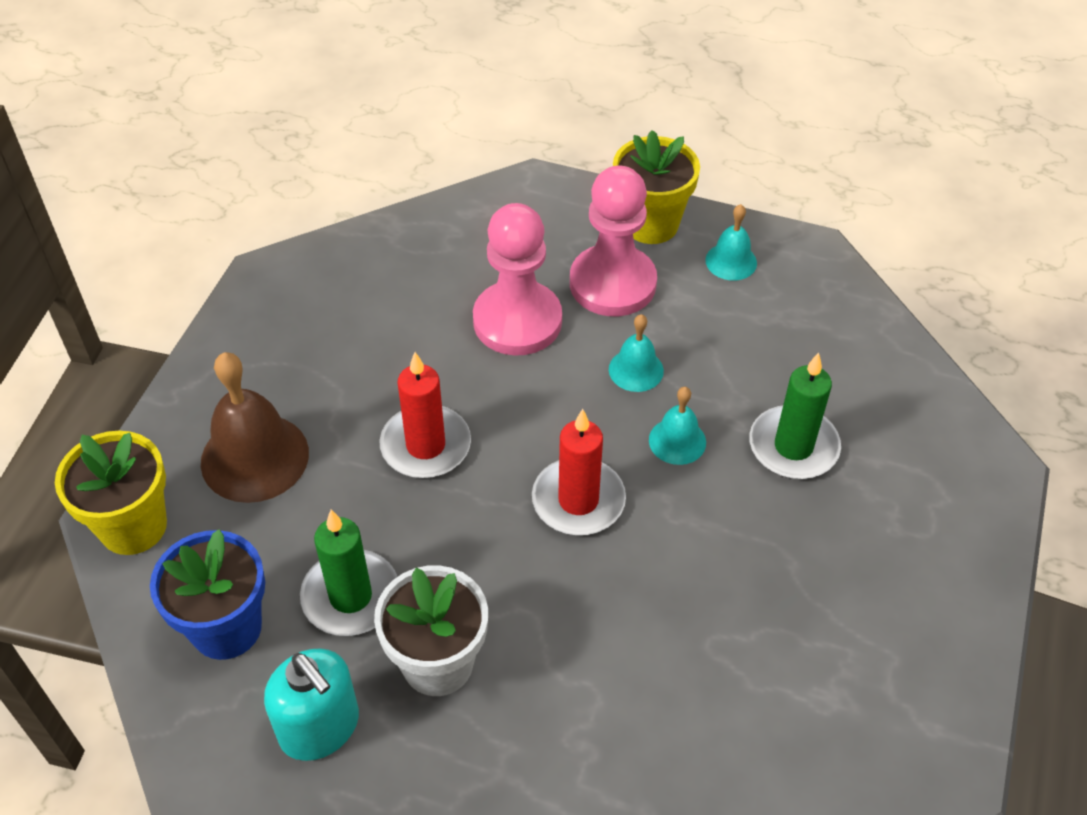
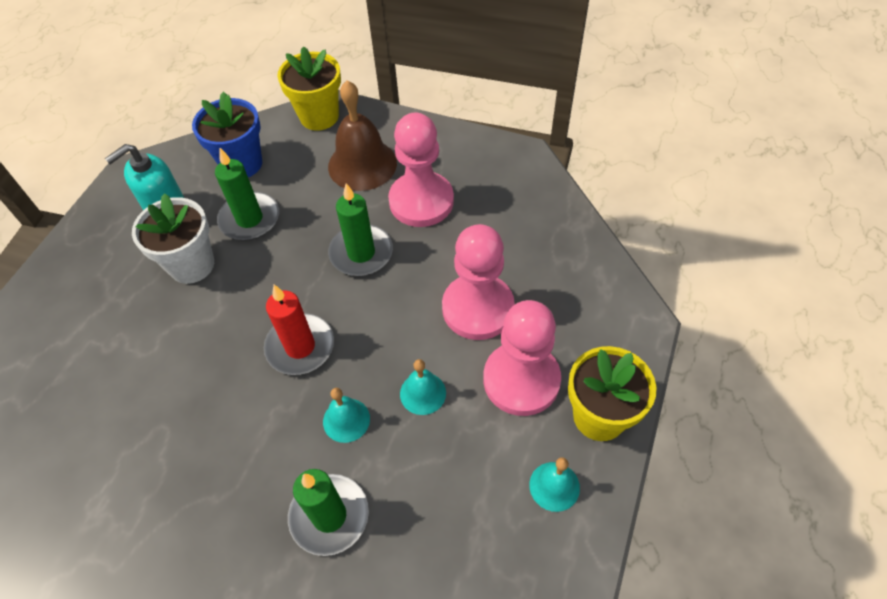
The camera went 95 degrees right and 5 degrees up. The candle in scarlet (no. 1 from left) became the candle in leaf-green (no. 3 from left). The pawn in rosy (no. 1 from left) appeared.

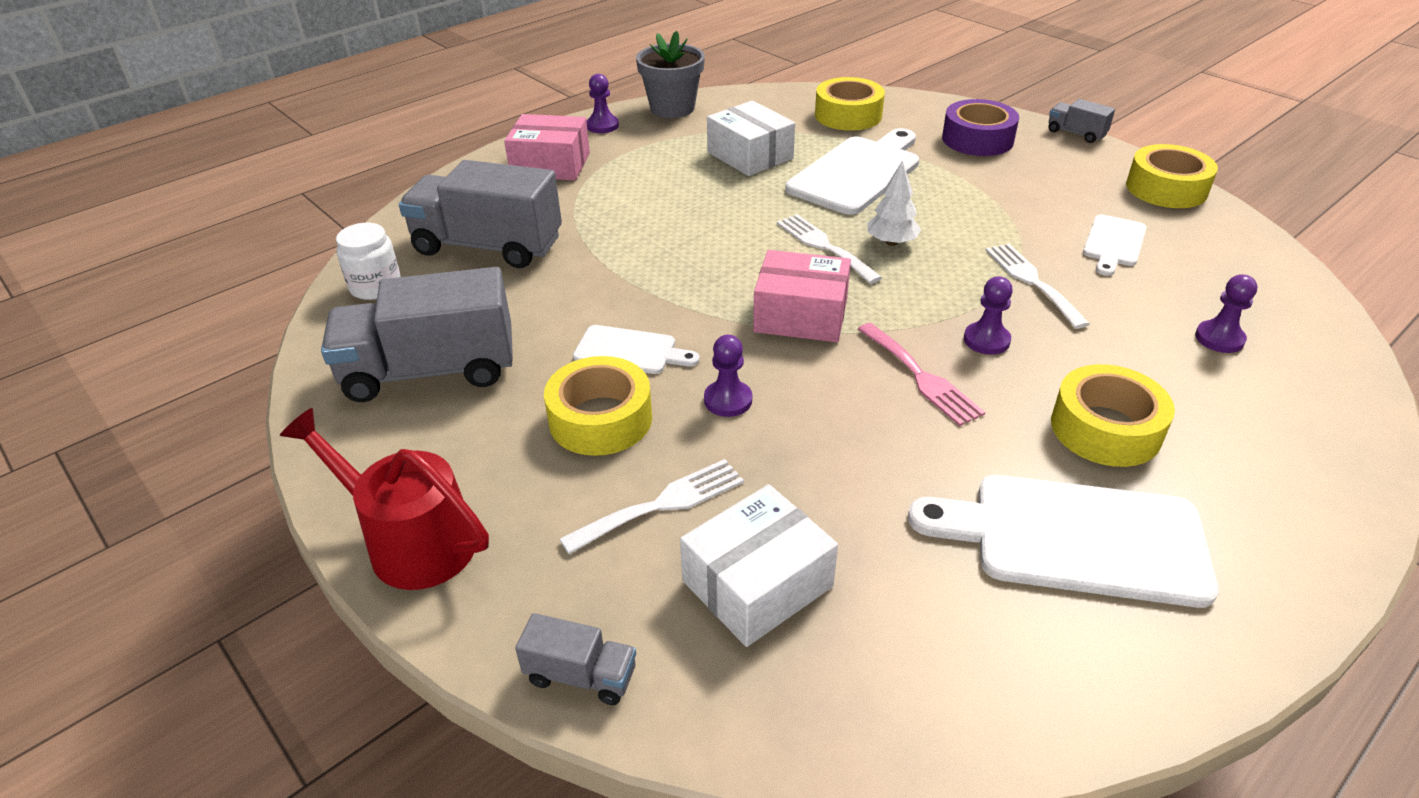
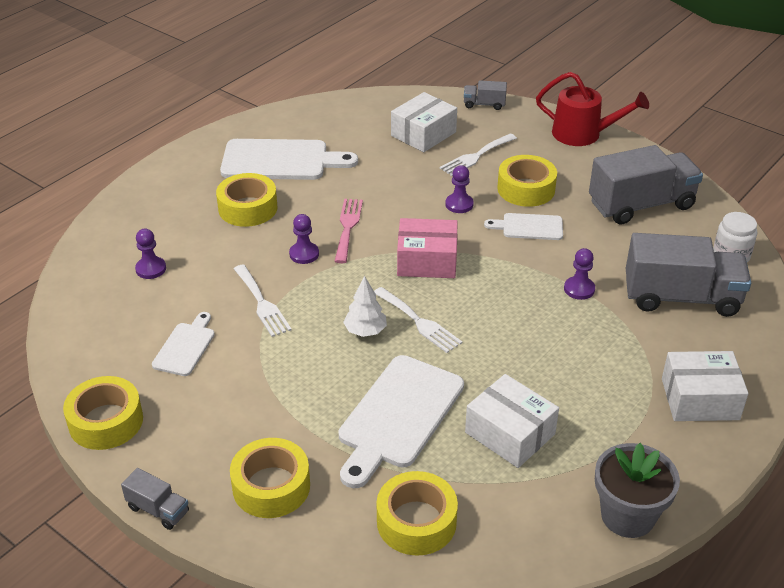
The camera went 170 degrees right and 0 degrees up. The pawn in purple (no. 1 from left in the first image) moved. The roll of tape in purple became the roll of tape in golden (no. 3 from left). The package in rosy (no. 1 from left) became the package in snow-white (no. 3 from left). The dinner fork in rosy turned 45 degrees clockwise.

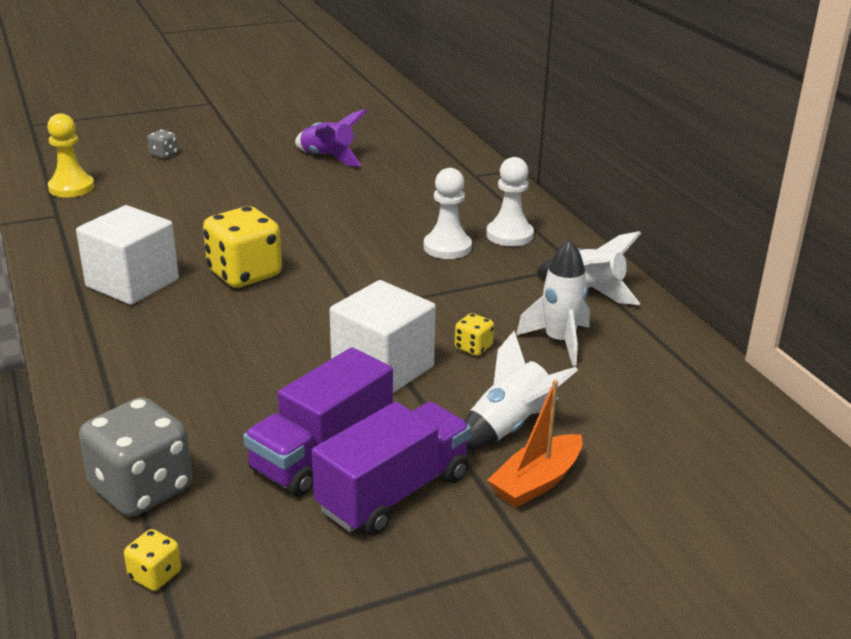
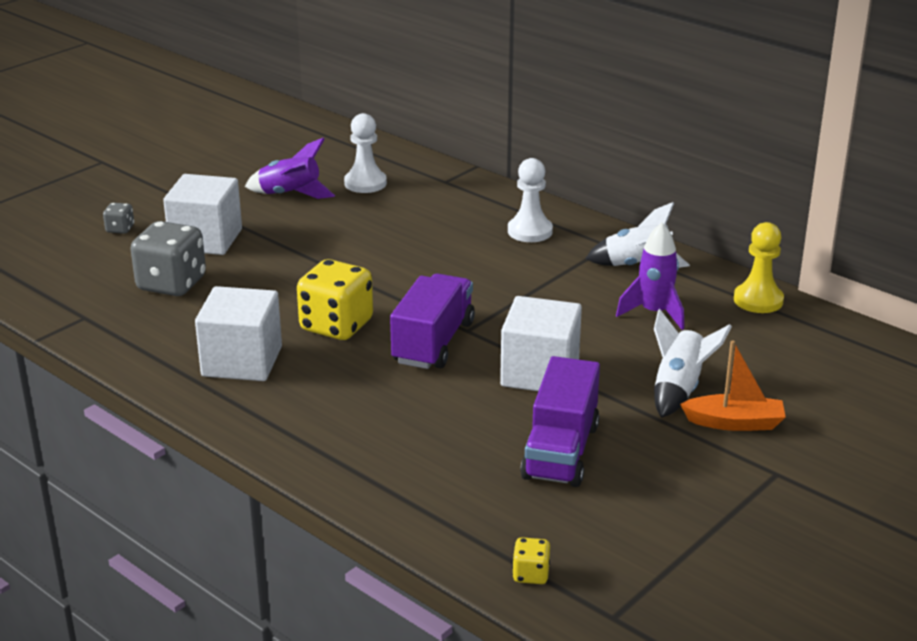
The camera went 25 degrees left and 0 degrees up. The pawn in golden moved. The pawn in snow-white (no. 1 from left) moved. The toy rocket in snow-white (no. 2 from left) became the toy rocket in purple (no. 2 from left). The die in golden (no. 3 from left) disappeared. The boat in orange-coloured turned 105 degrees counterclockwise. The die in ash-grey (no. 1 from left in the first image) moved. The truck in purple (no. 2 from left in the first image) moved. The solid cube in snow-white (no. 1 from left) appeared.

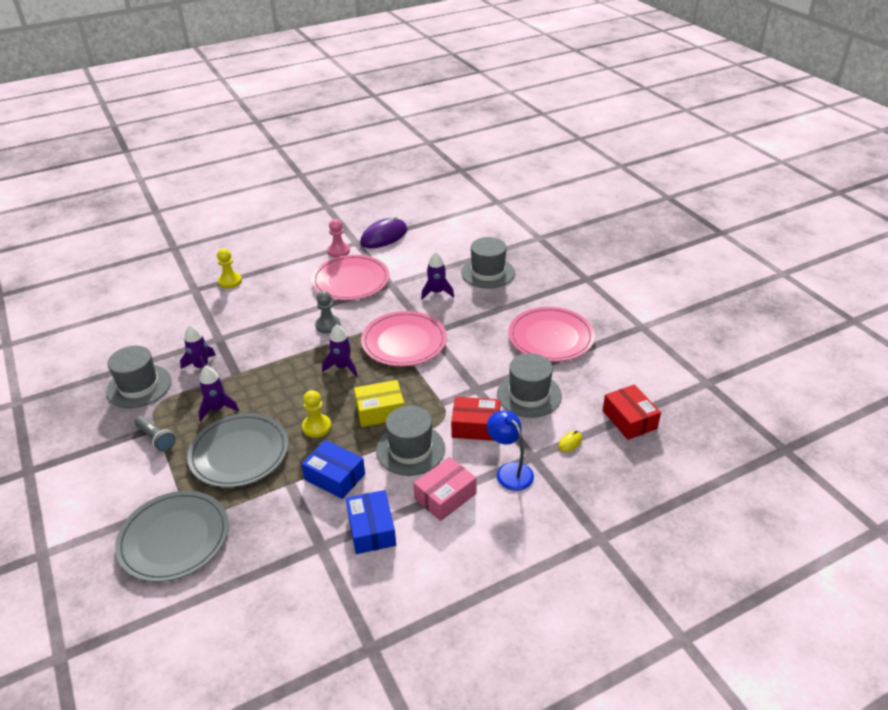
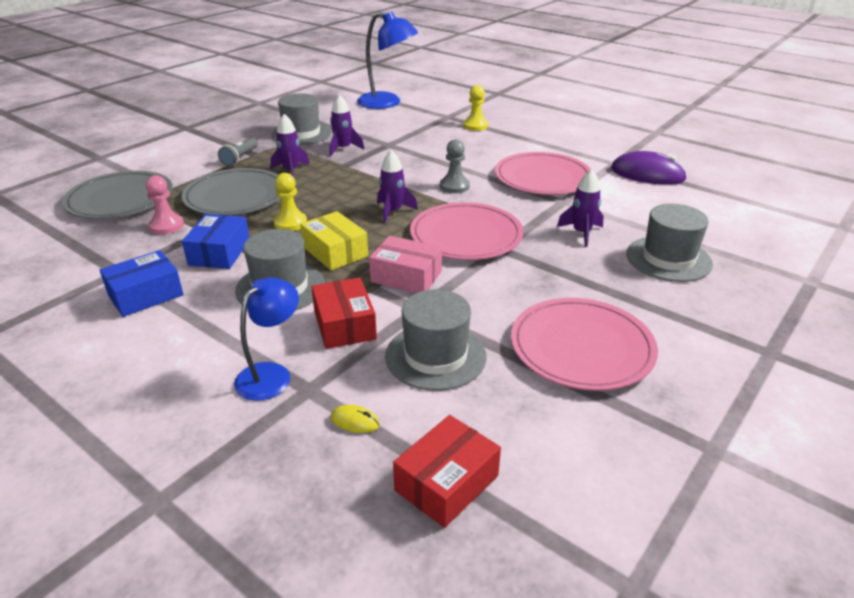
The camera went 65 degrees right and 5 degrees down. The pawn in rosy moved. The package in rosy moved. The lamp in cobalt (no. 2 from left) appeared.

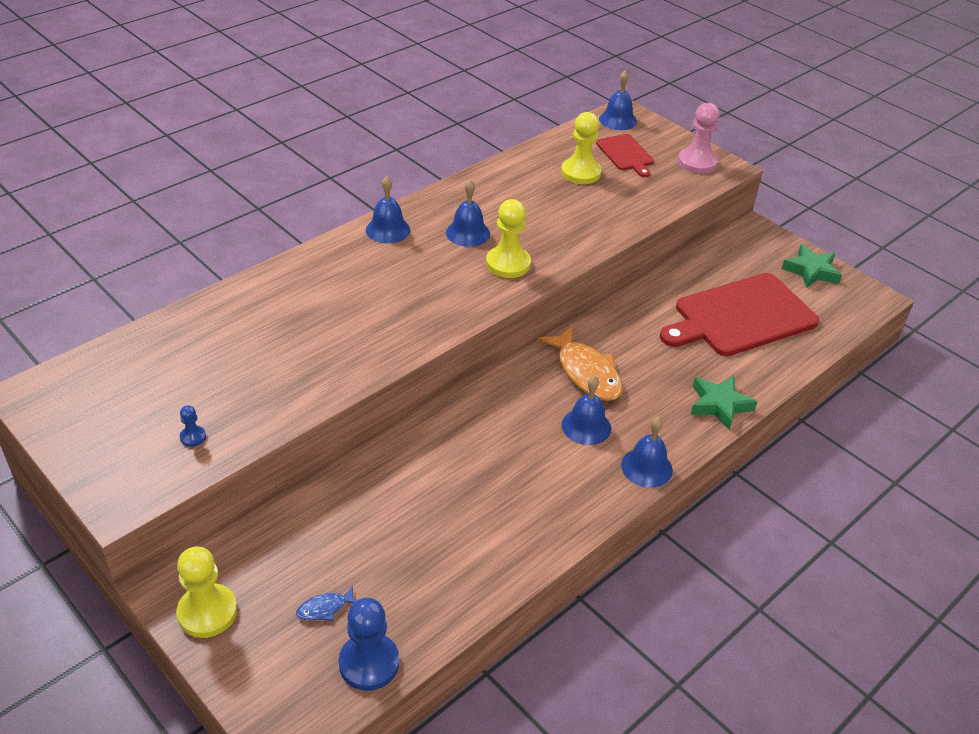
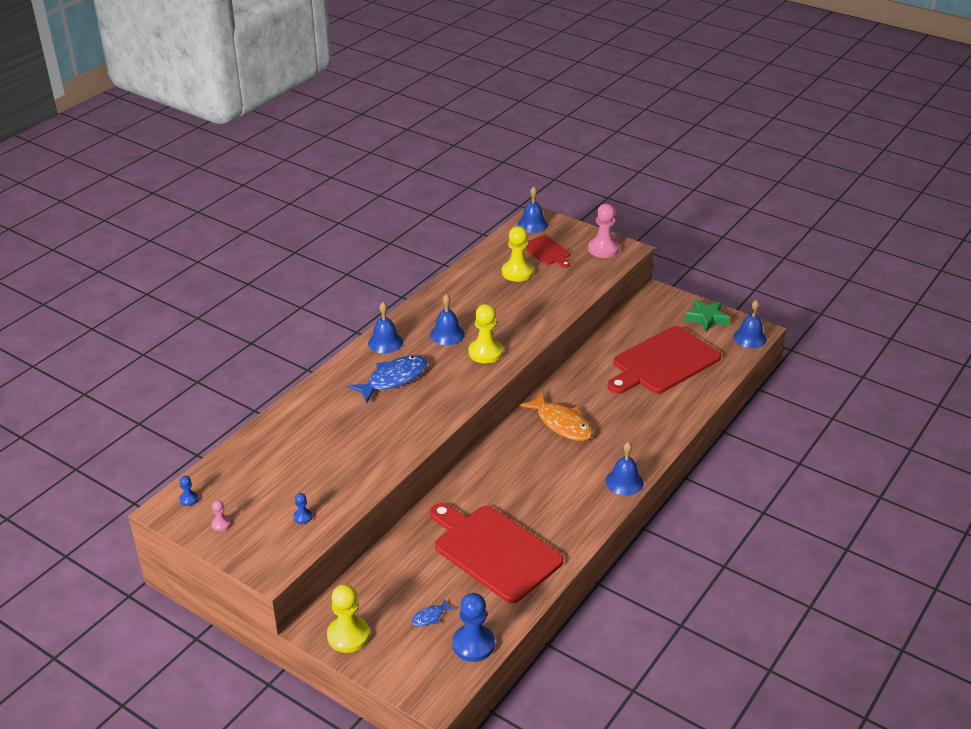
The camera went 10 degrees left and 5 degrees down. The hand bell in cobalt (no. 3 from left in the first image) moved. The star shape in leaf-green (no. 1 from left) disappeared. The fish figure in cobalt (no. 1 from left) appeared. The pawn in cobalt (no. 1 from left) appeared. The pawn in rosy (no. 1 from left) appeared. The bread board in scarlet (no. 1 from left) appeared.

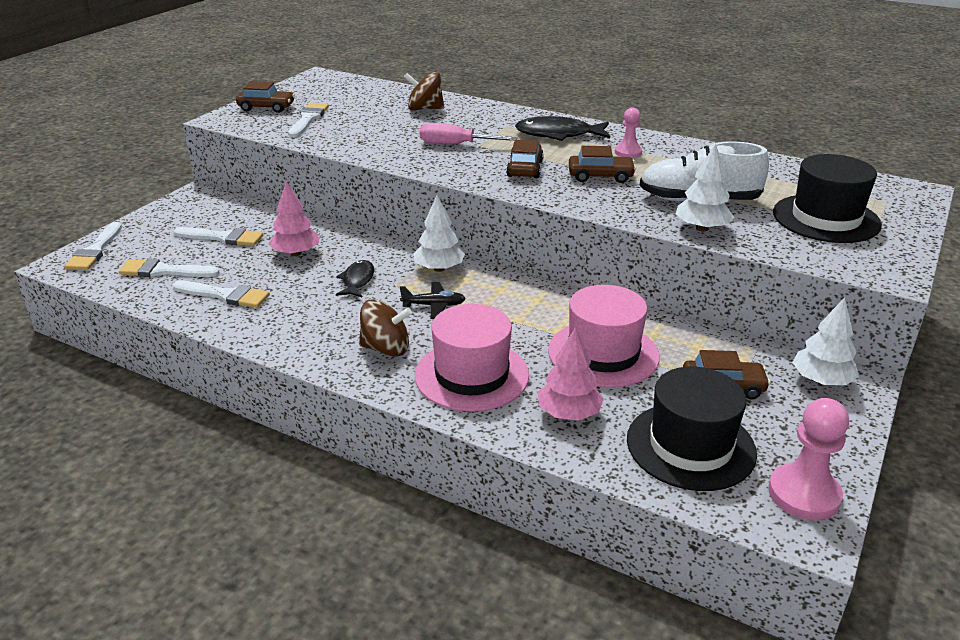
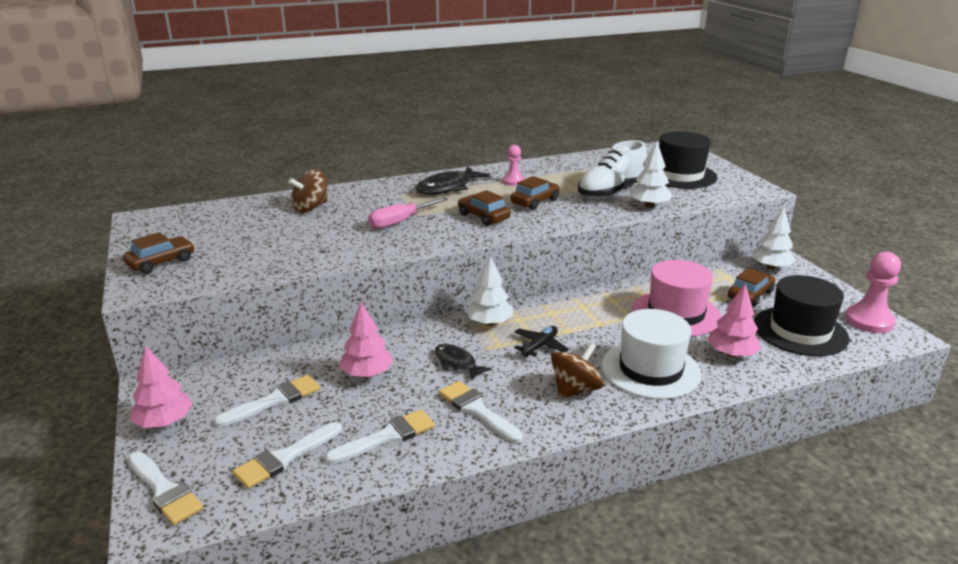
The camera went 50 degrees left and 5 degrees down. The paint brush in snow-white (no. 5 from left) moved. The tall hat in rosy (no. 1 from left) became the tall hat in snow-white. The tree in rosy (no. 1 from left) appeared.

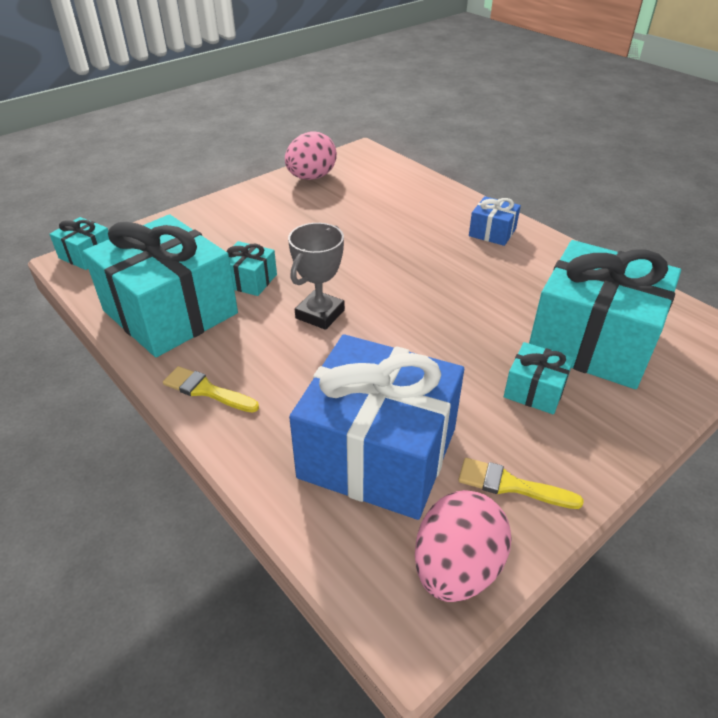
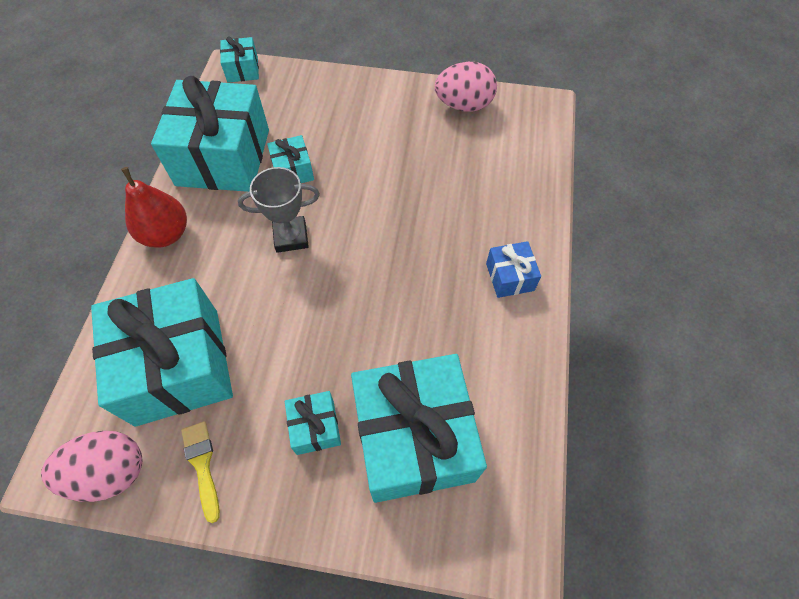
The camera went 50 degrees right and 20 degrees up. The wrapped gift in cobalt (no. 1 from left) became the wrapped gift in teal (no. 1 from left). The paint brush in golden (no. 1 from left) was replaced by the pear fruit in scarlet.

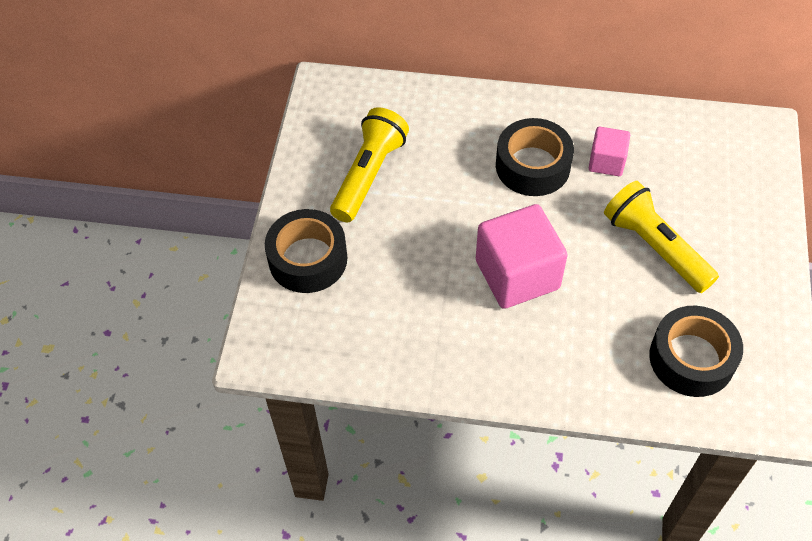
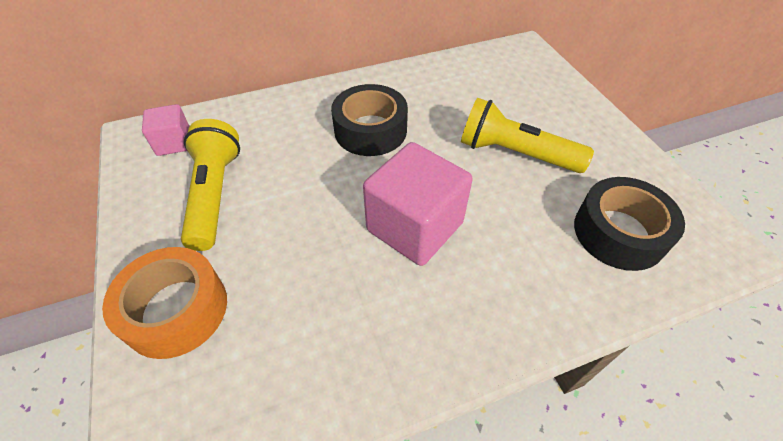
The camera went 30 degrees left and 5 degrees down. The solid cube in rosy (no. 2 from left in the first image) moved. The roll of tape in ebony (no. 1 from left) became the roll of tape in orange-coloured.

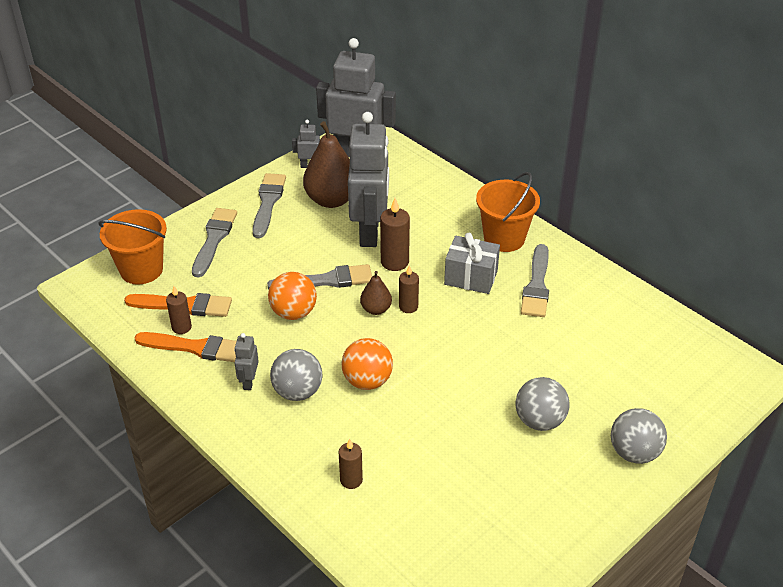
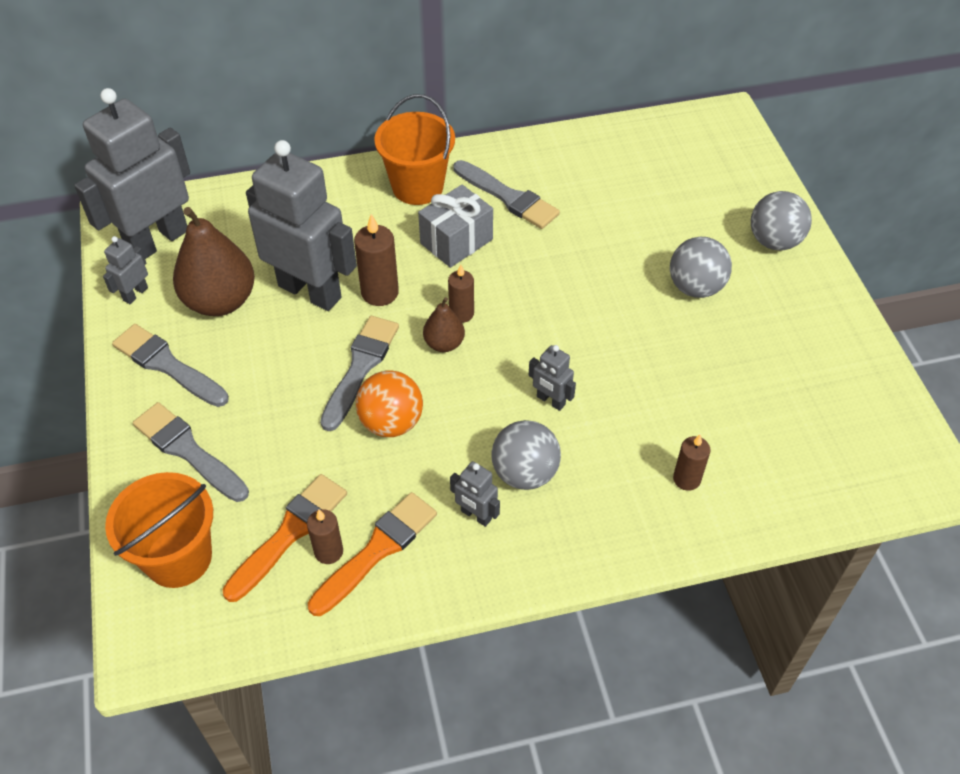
The camera went 60 degrees left and 10 degrees up. The play ball in orange-coloured (no. 2 from left) was replaced by the robot in ash-grey (no. 5 from left).

